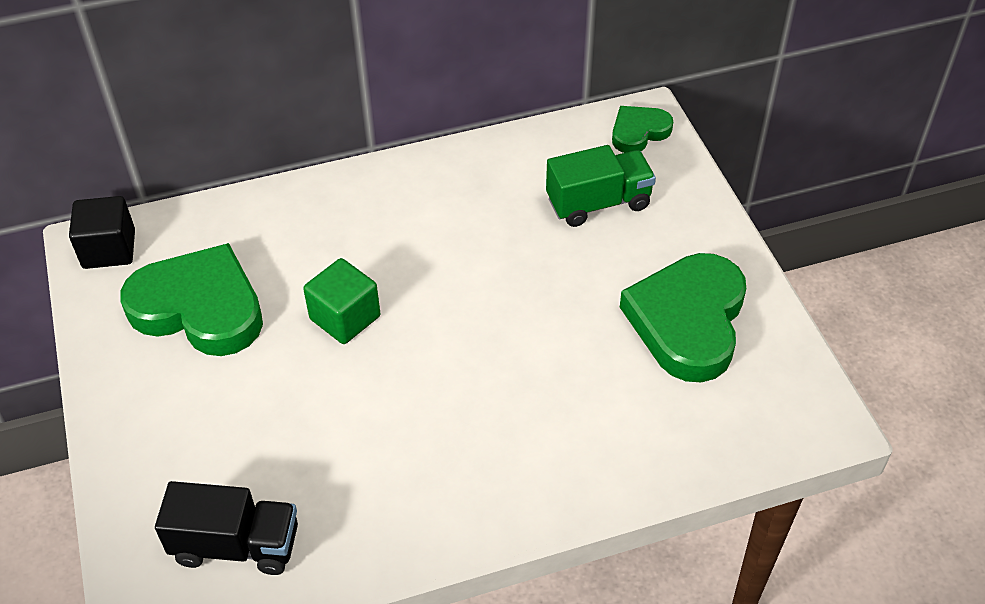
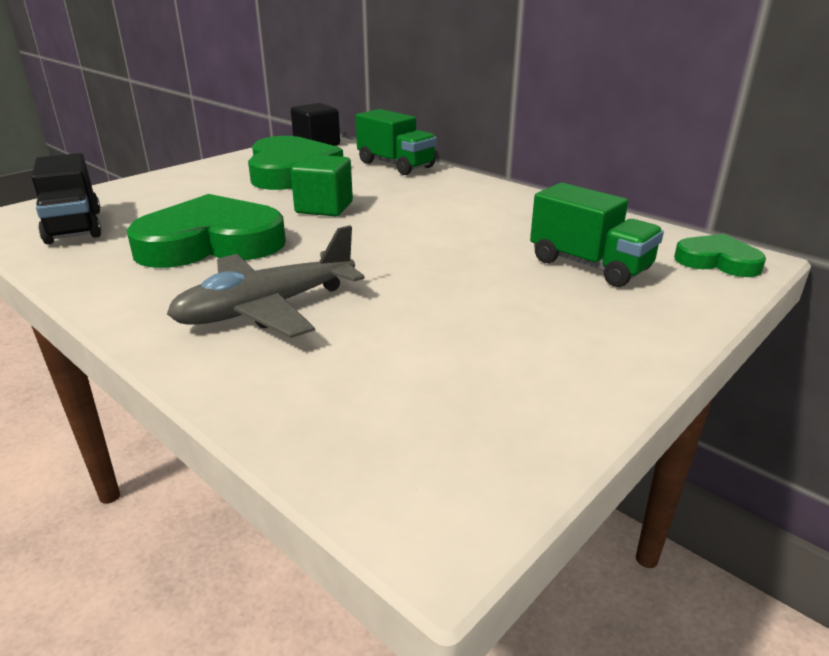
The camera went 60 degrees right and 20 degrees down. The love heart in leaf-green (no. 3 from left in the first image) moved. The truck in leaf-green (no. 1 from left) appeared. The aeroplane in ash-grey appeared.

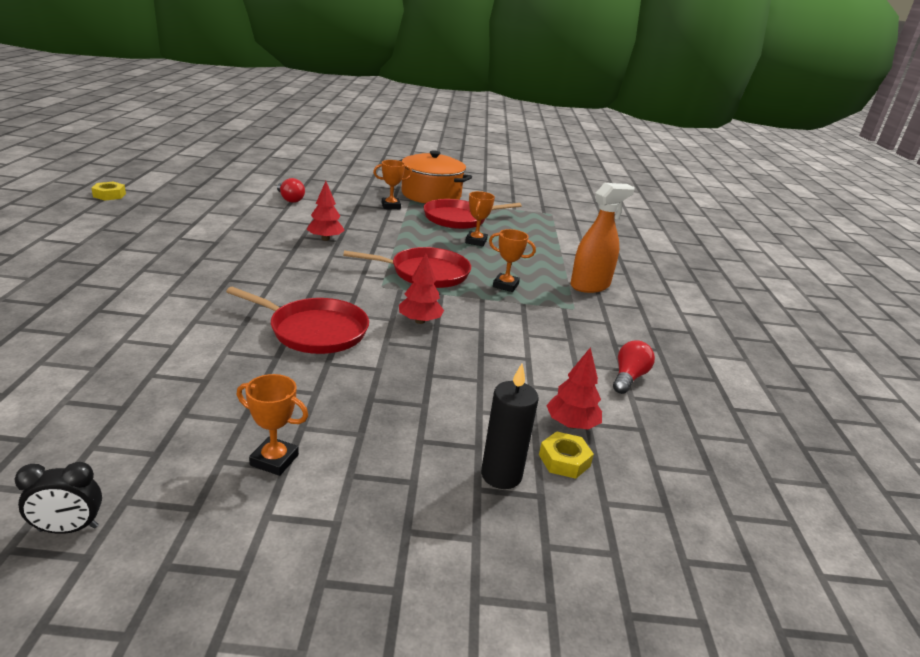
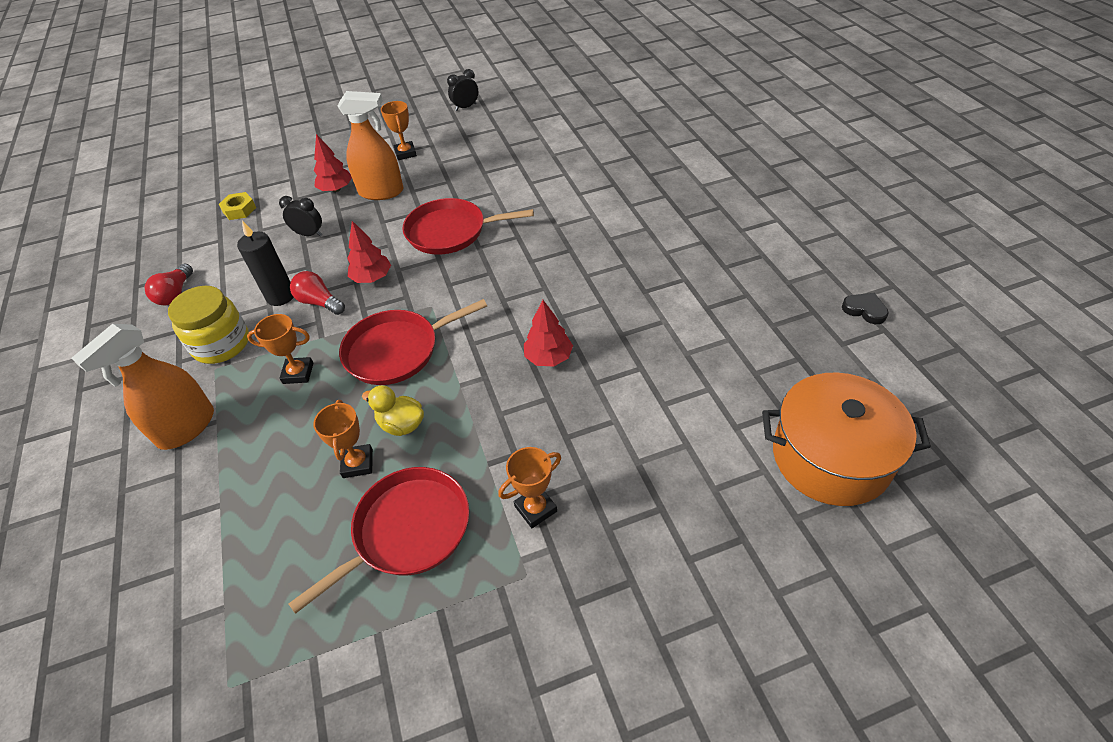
The camera went 165 degrees right and 20 degrees up. The pot in orange-coloured moved. The lightbulb in scarlet (no. 1 from left in the first image) moved. The nut in golden (no. 1 from left) was replaced by the love heart in ebony. The tree in scarlet (no. 3 from left in the first image) moved. The candle in ebony moved. The award cup in orange-coloured (no. 1 from left in the first image) turned 75 degrees clockwise. The spray bottle in orange-coloured (no. 2 from left) appeared. The clock in ebony (no. 1 from left) appeared. The jam jar in golden appeared. The rubber duck in golden appeared.

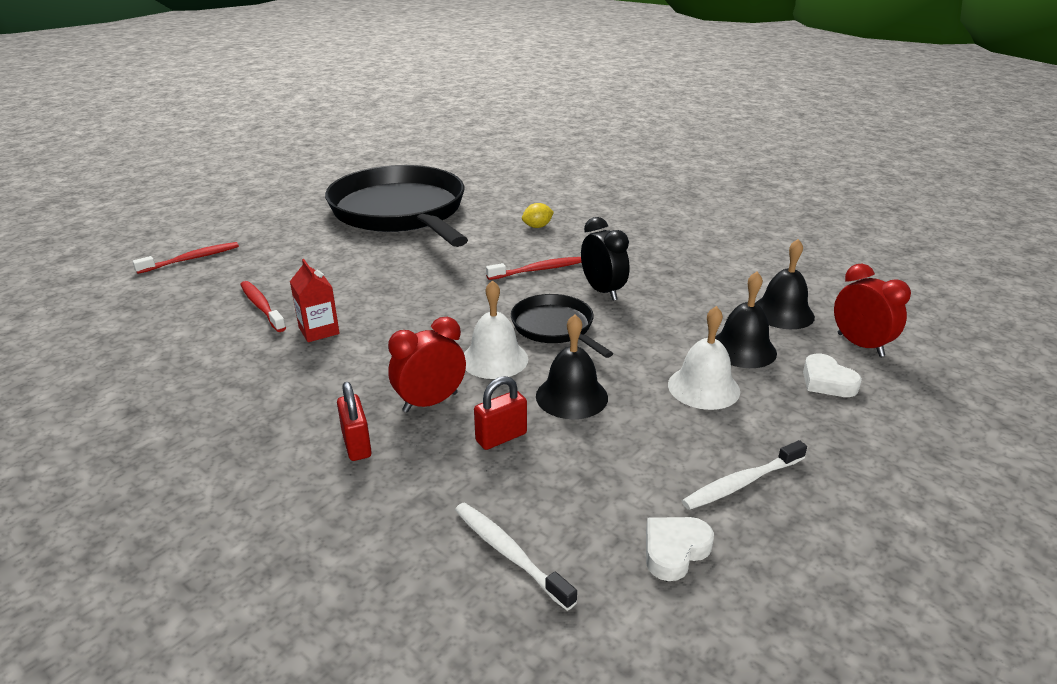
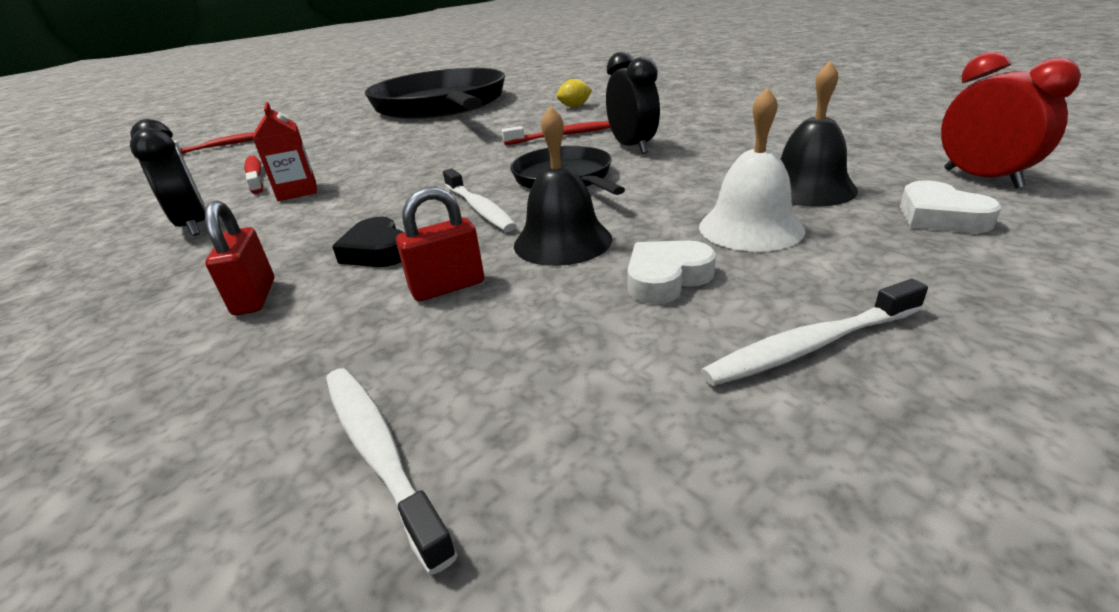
The camera went 10 degrees right and 0 degrees up. The hand bell in ebony (no. 3 from left) disappeared. The hand bell in snow-white (no. 1 from left) was replaced by the tooth brush in snow-white (no. 2 from left). The clock in scarlet (no. 1 from left) was replaced by the love heart in ebony. The love heart in snow-white (no. 1 from left) moved. The clock in ebony (no. 1 from left) appeared.

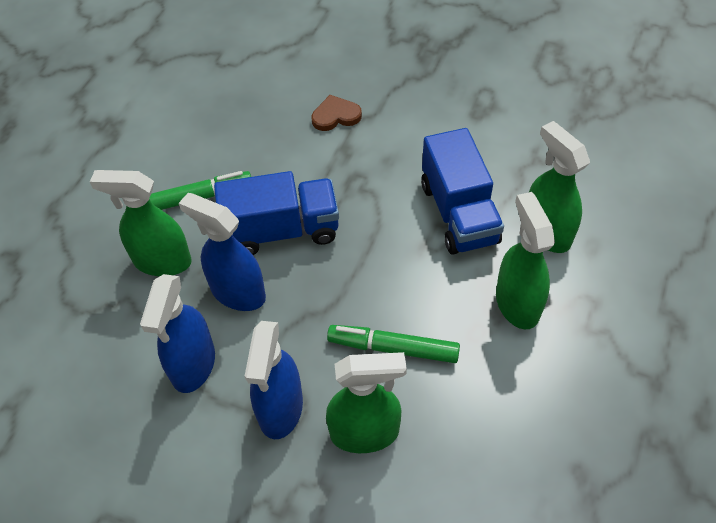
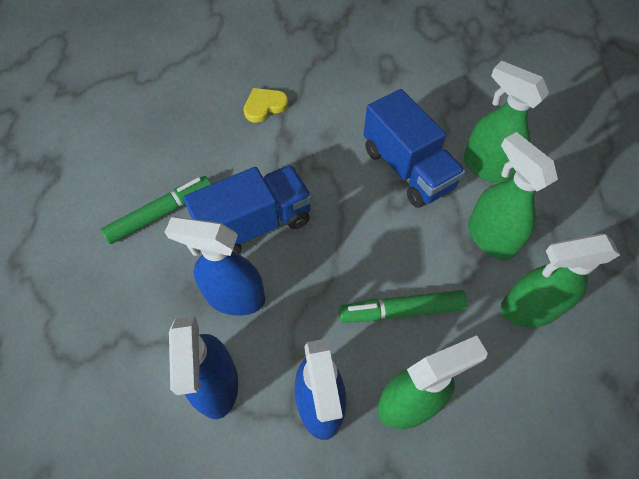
The camera went 20 degrees left and 5 degrees up. The love heart in brown became the love heart in golden. The spray bottle in leaf-green (no. 1 from left in the first image) moved.

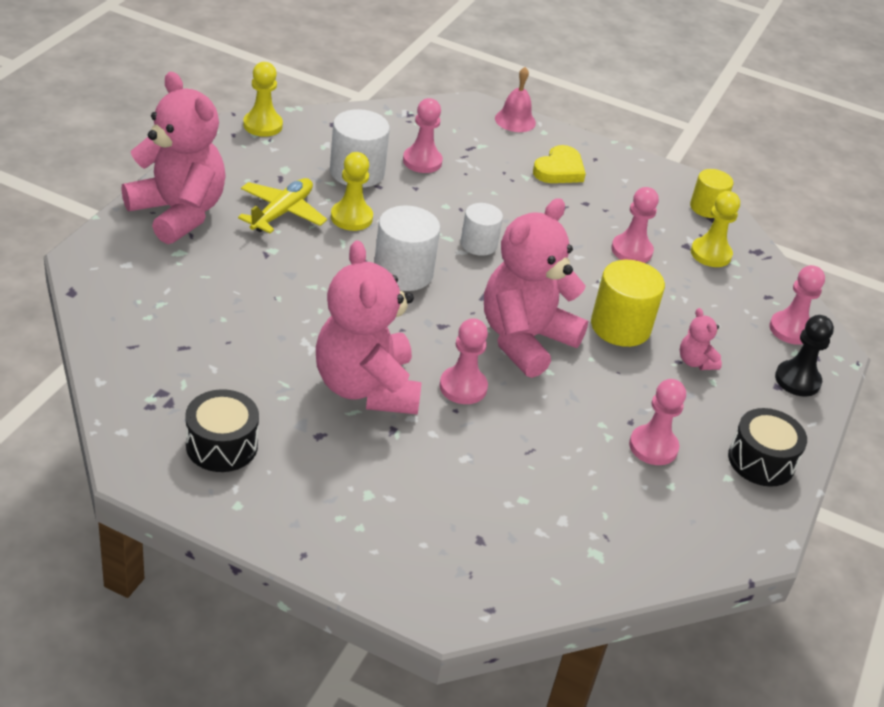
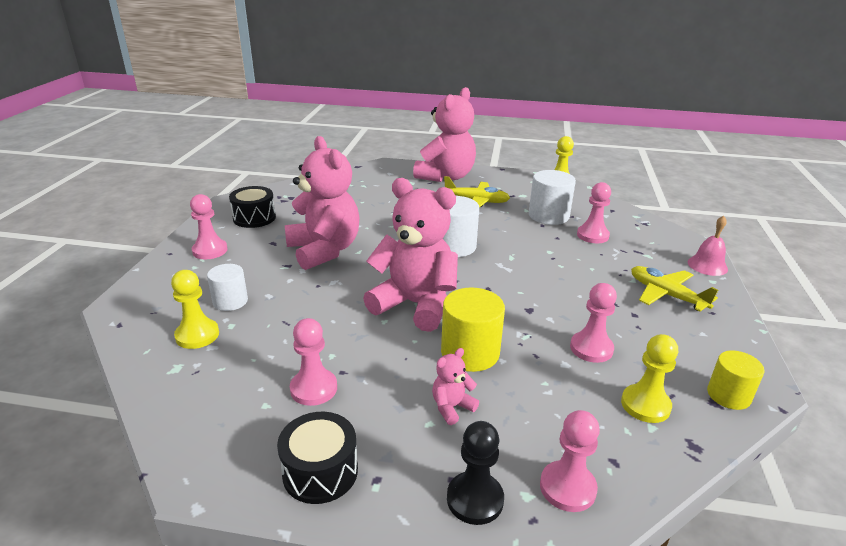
The camera went 80 degrees right and 10 degrees down. The love heart in golden was replaced by the aeroplane in golden (no. 2 from left). The pawn in golden (no. 2 from left in the first image) moved. The cylinder shape in snow-white (no. 3 from left in the first image) moved. The teddy bear in rosy (no. 2 from left in the first image) turned 90 degrees clockwise. The pawn in rosy (no. 2 from left in the first image) moved.

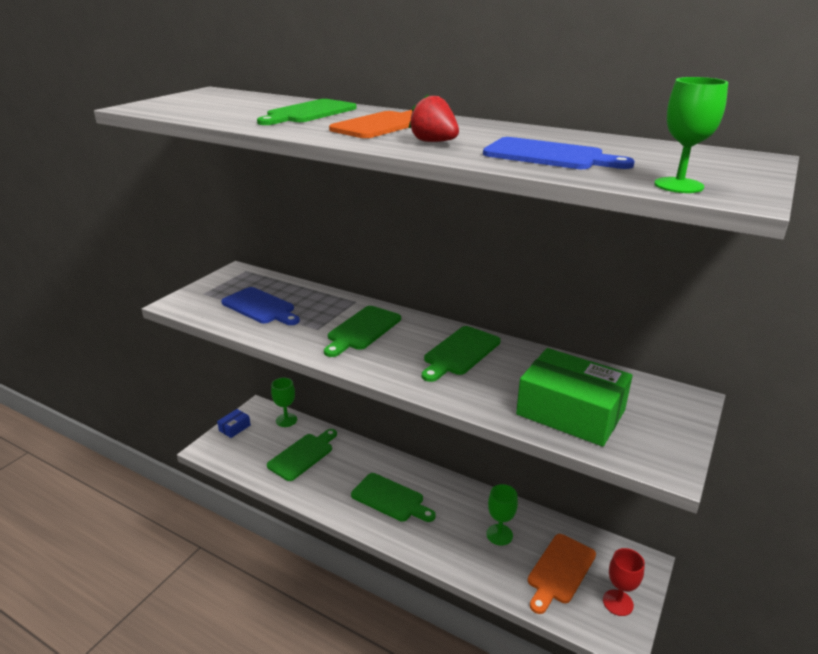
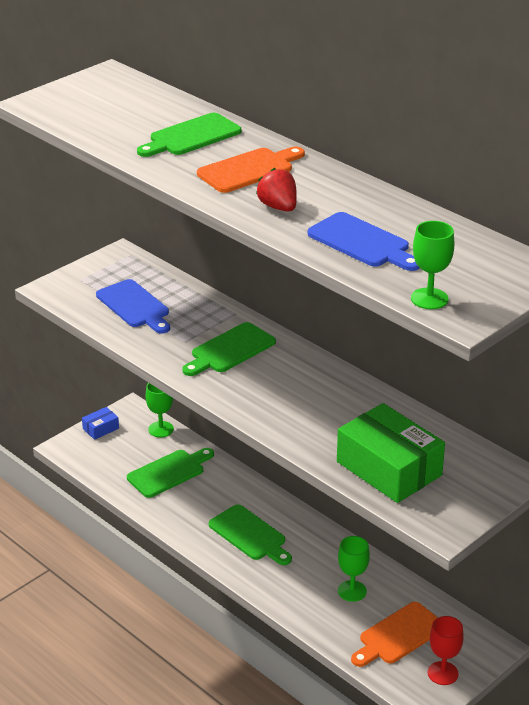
The camera went 15 degrees right and 5 degrees up. The bread board in leaf-green (no. 5 from left) disappeared.

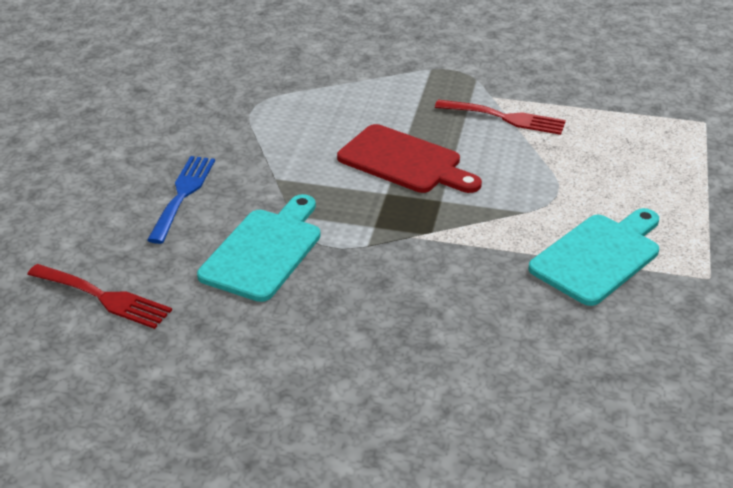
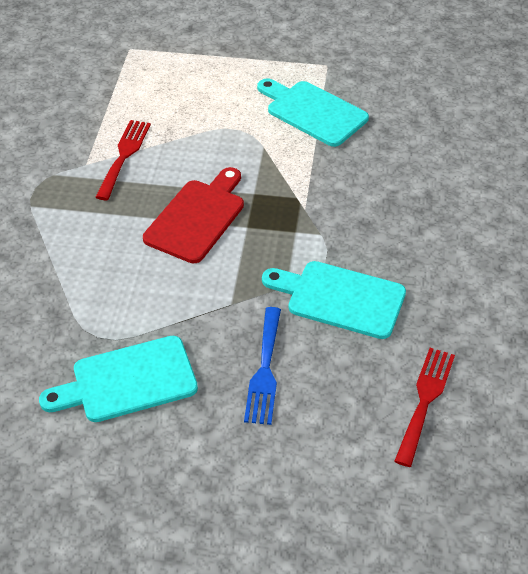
The camera went 95 degrees left and 10 degrees up. The dinner fork in cobalt turned 90 degrees counterclockwise. The bread board in teal (no. 1 from left) appeared.

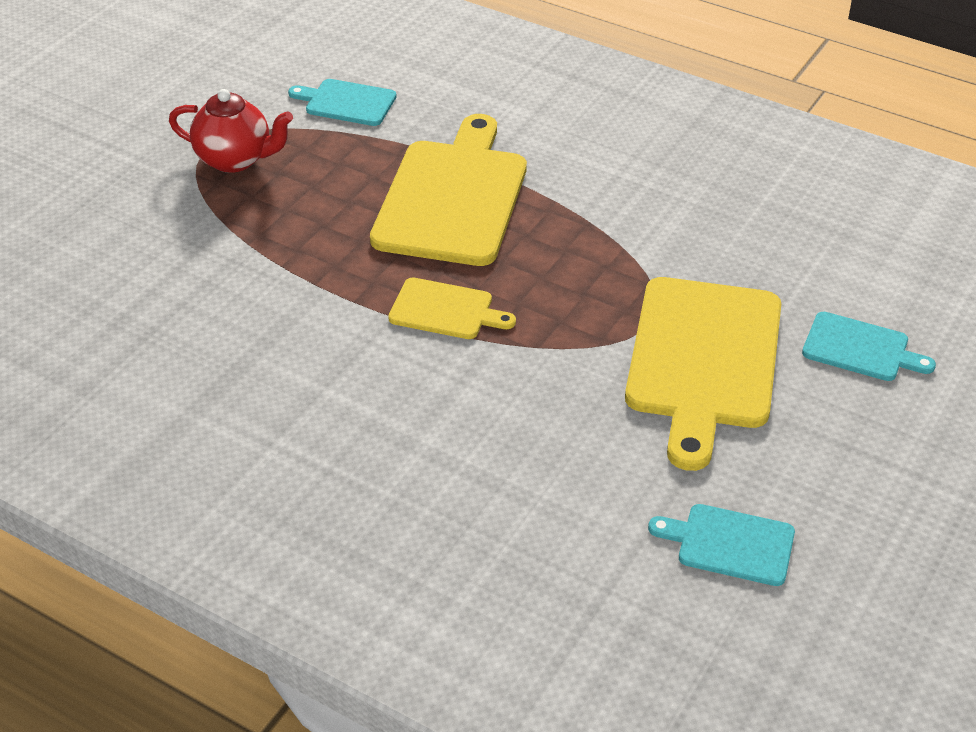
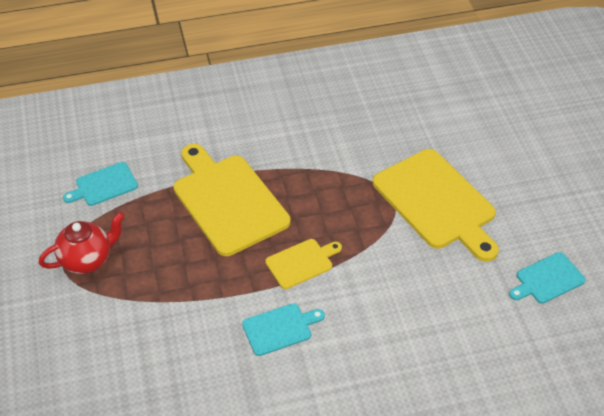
The camera went 45 degrees left and 5 degrees up. The bread board in teal (no. 3 from left in the first image) moved.

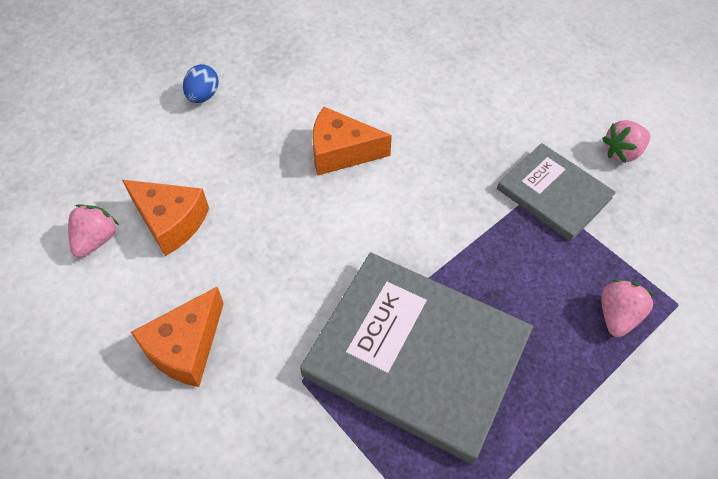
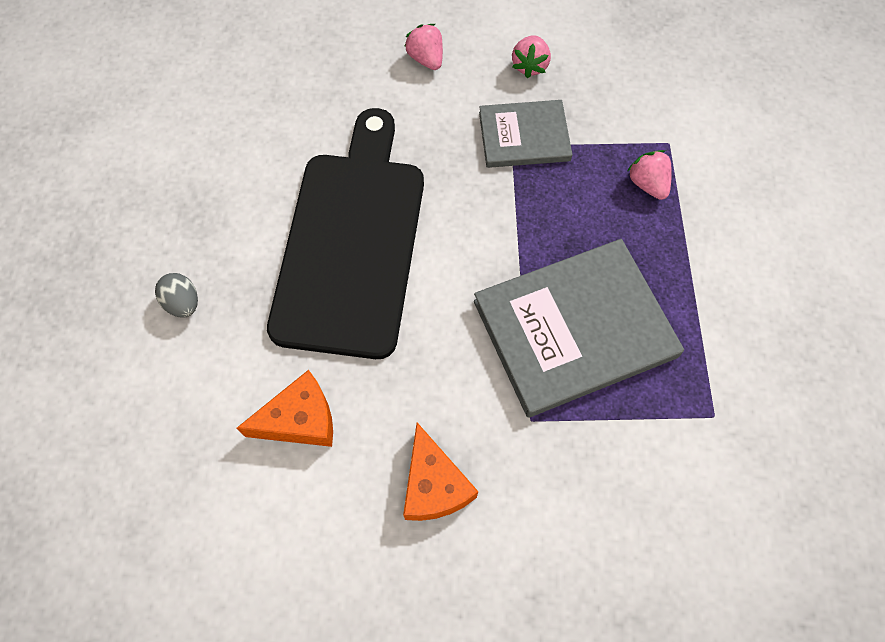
The camera went 50 degrees left and 10 degrees up. The egg in cobalt became the egg in ash-grey. The cheese wedge in orange-coloured (no. 3 from left) was replaced by the bread board in ebony. The berry in rosy (no. 1 from left) moved.

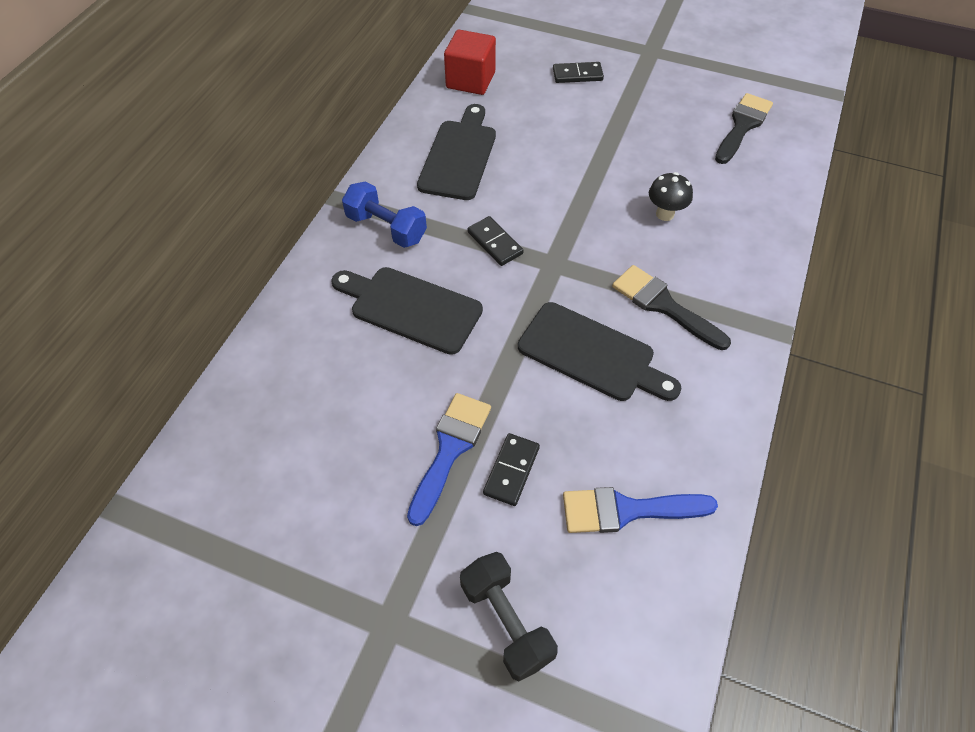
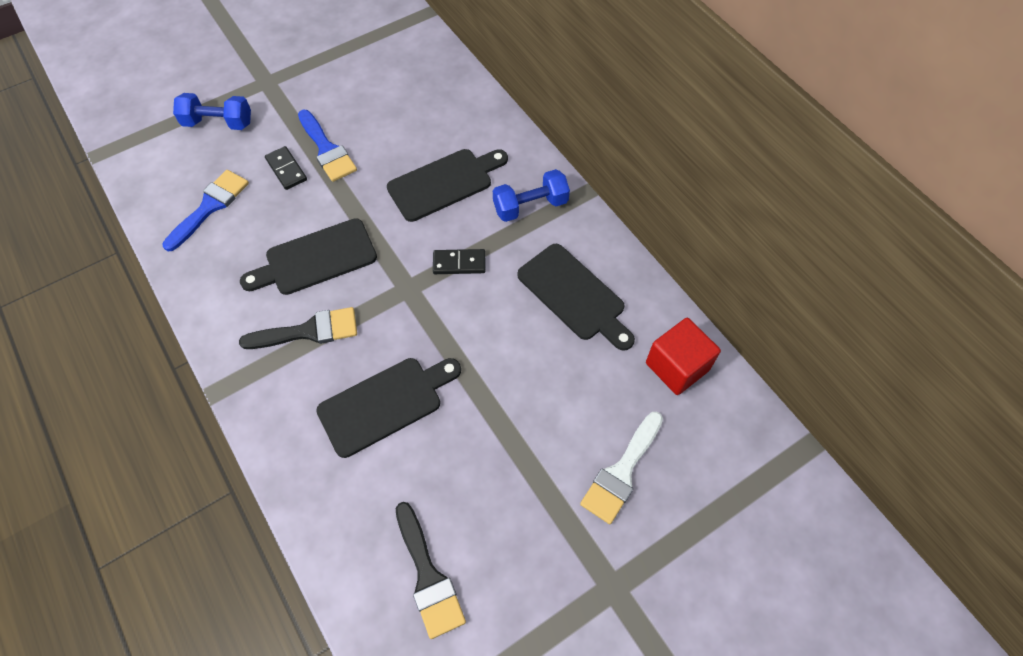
The camera went 125 degrees right and 5 degrees up. The domino in ebony (no. 3 from left) was replaced by the paint brush in snow-white. The mushroom in ebony was replaced by the bread board in ebony (no. 2 from left). The dumbbell in ebony became the dumbbell in cobalt (no. 1 from left).

